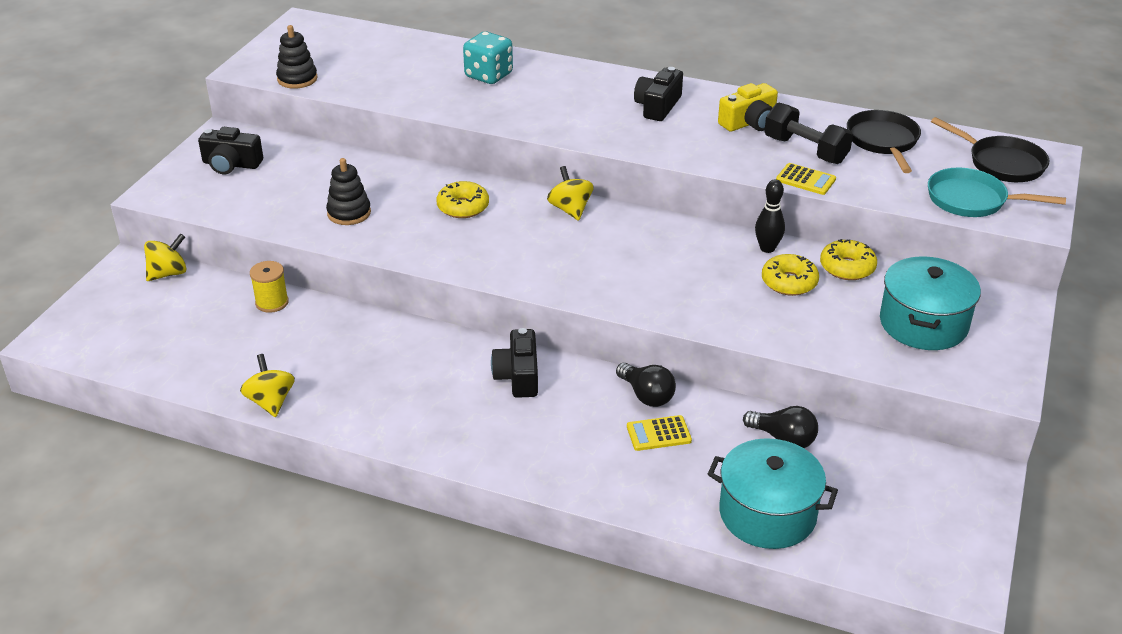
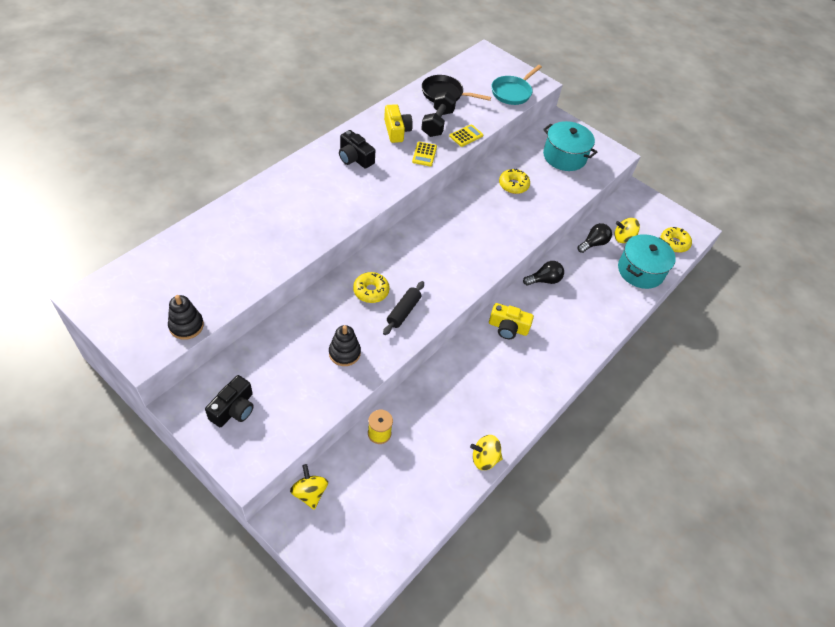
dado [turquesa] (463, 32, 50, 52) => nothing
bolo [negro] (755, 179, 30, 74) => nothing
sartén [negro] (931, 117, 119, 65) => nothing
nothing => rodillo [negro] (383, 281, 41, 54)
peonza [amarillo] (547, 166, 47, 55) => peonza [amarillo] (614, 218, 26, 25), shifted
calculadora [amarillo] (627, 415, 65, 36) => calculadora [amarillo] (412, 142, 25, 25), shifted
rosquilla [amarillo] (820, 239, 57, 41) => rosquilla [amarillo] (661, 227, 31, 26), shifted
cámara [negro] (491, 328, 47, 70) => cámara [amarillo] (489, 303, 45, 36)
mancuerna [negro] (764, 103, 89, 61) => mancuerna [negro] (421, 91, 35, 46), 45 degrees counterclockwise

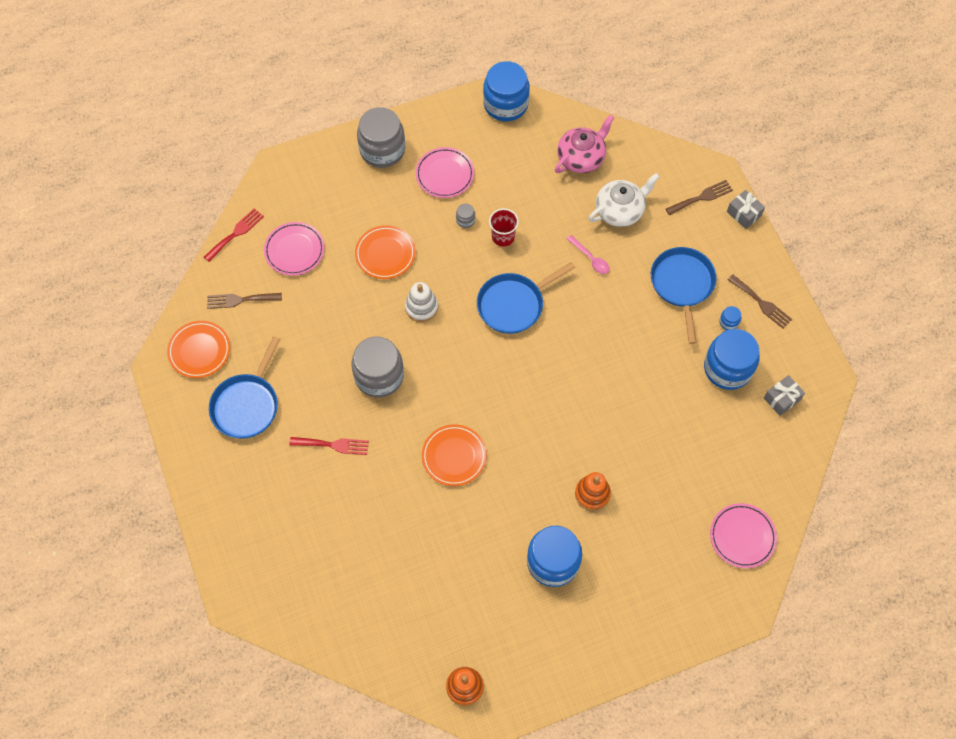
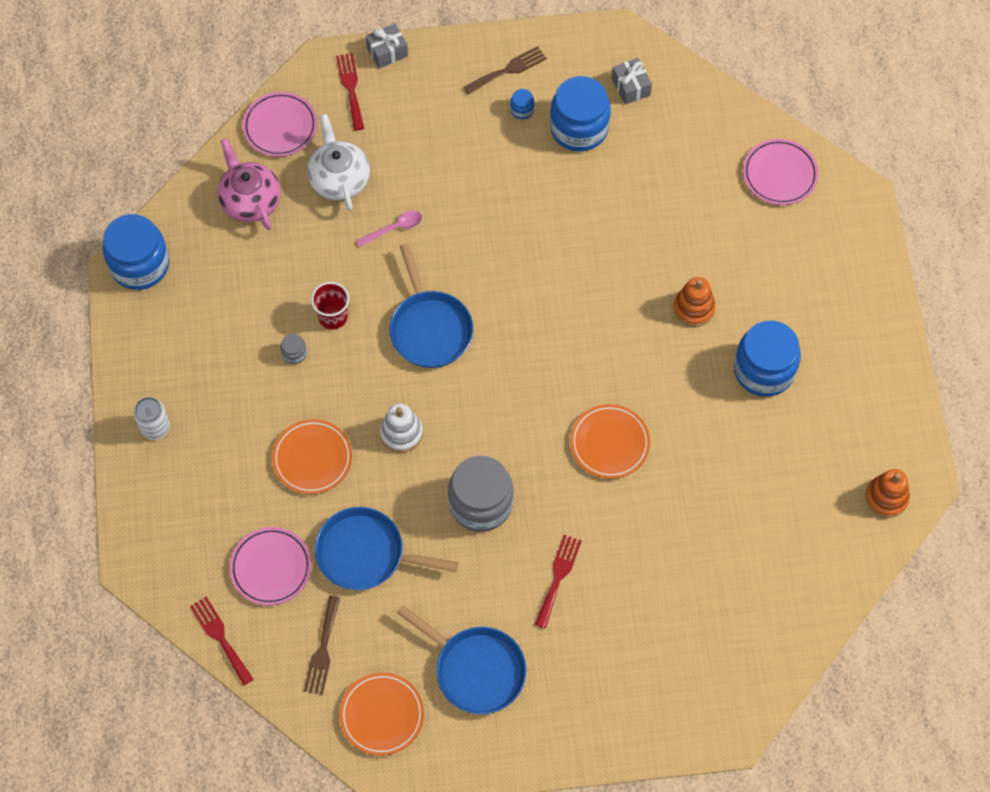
plato [rosa] (415, 147, 59, 51) => plato [rosa] (243, 92, 74, 65), shifted
sartén [azul] (651, 247, 66, 97) => sartén [azul] (315, 507, 143, 83), shifted
tarro [gris] (357, 107, 48, 61) => lata [blanco] (134, 397, 36, 43)
tenedor [marrón] (666, 180, 67, 36) => tenedor [rojo] (336, 53, 28, 78)

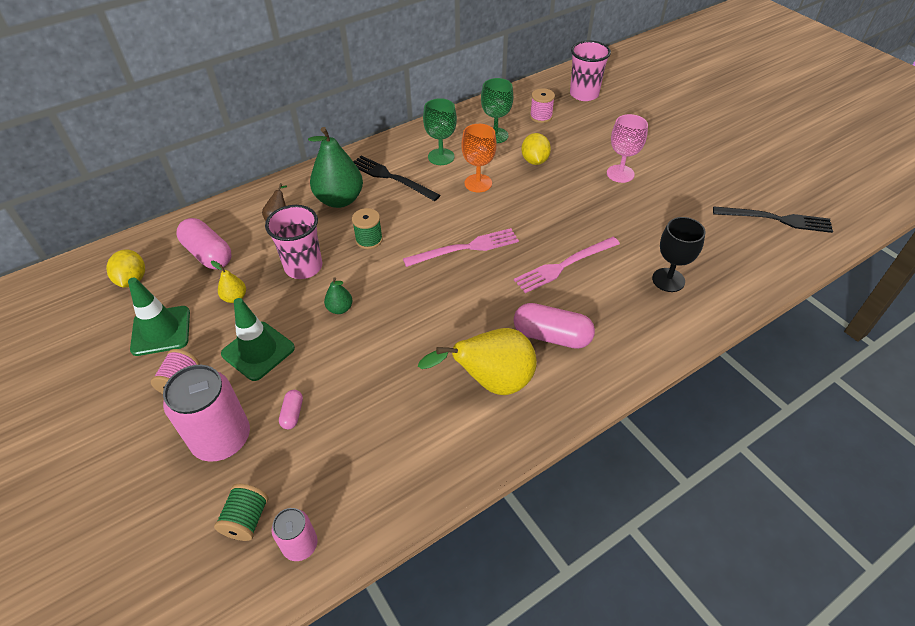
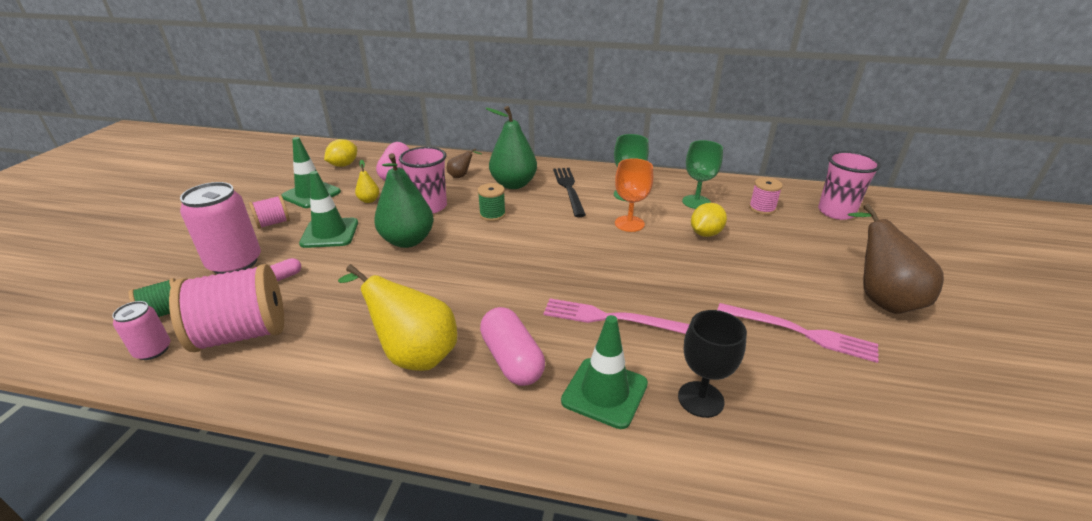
copa [rosa] (607, 114, 41, 69) => nothing
tenedor [negro] (713, 206, 120, 27) => nothing
nothing => carrete [rosa] (169, 264, 115, 88)
nothing => cono de tráfico [verde] (561, 315, 87, 114)
nothing => pera [marrón] (847, 204, 97, 110)
tenedor [rosa] (403, 228, 116, 39) => tenedor [rosa] (718, 303, 161, 60), shifted
pera [verde] (324, 277, 29, 37) => pera [verde] (374, 153, 60, 95), x2.16

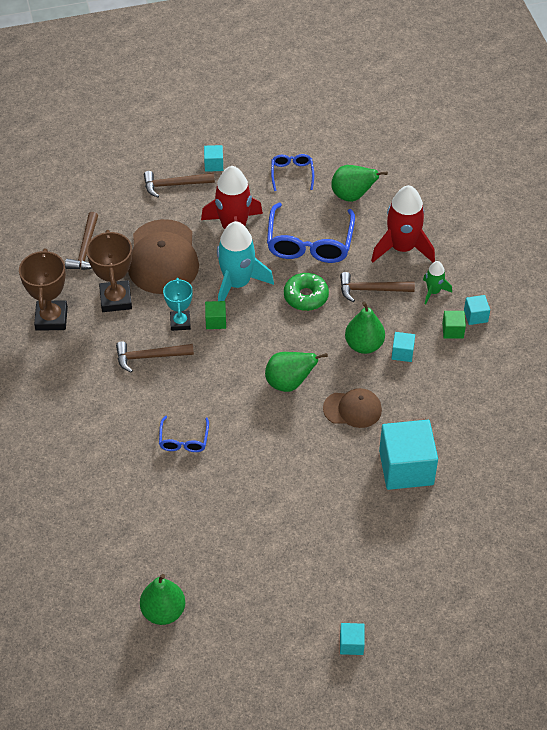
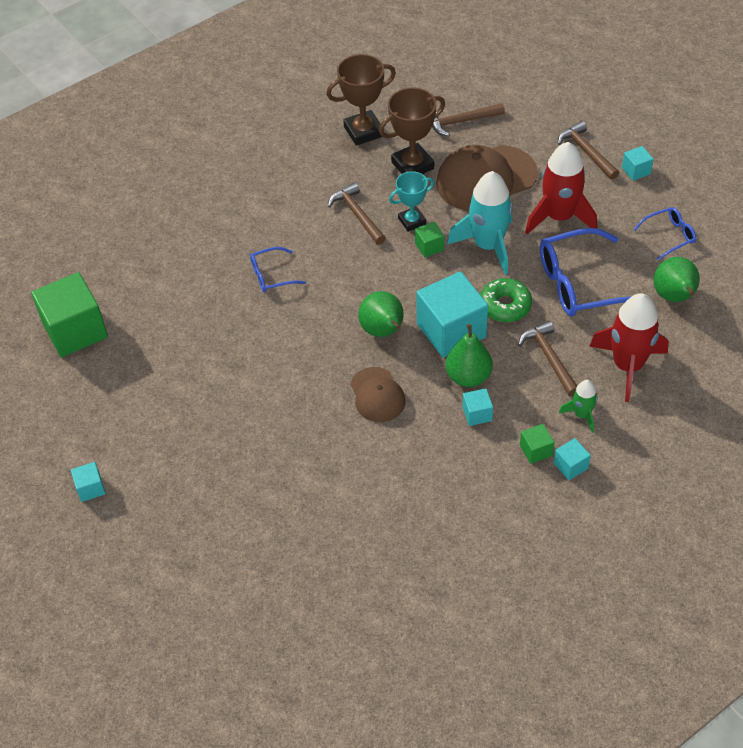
cubo [turquesa] (379, 420, 59, 70) => cubo [turquesa] (416, 271, 72, 87), shifted
pera [verde] (140, 574, 45, 51) => cubo [verde] (31, 272, 77, 85)

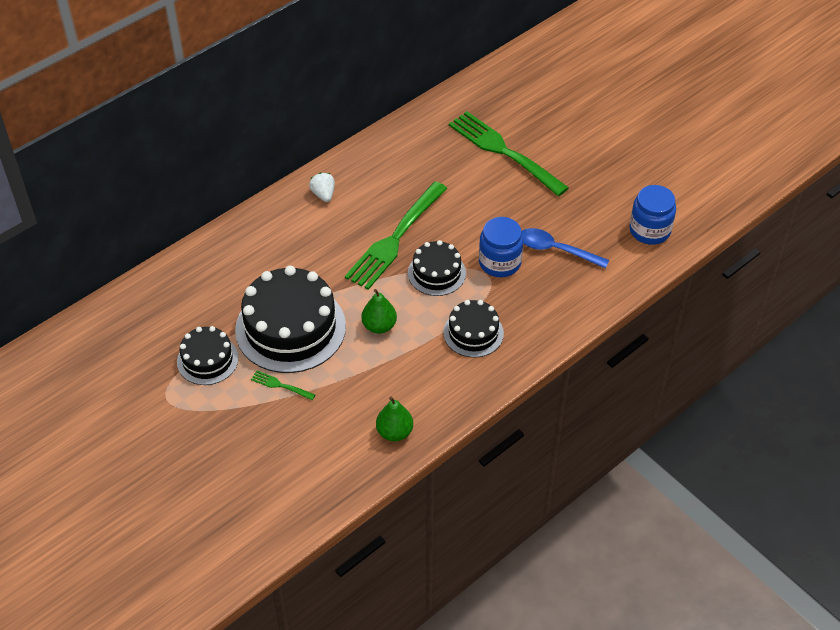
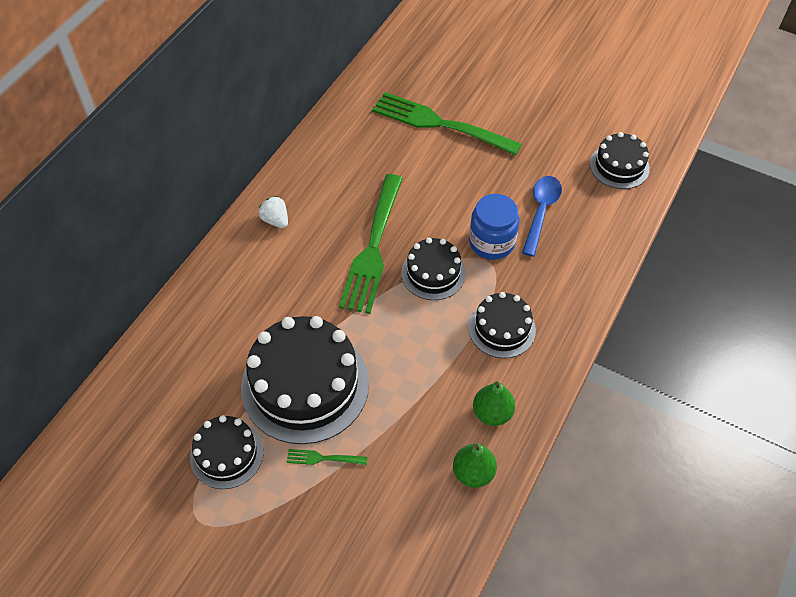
pera [verde] (361, 289, 36, 45) => pera [verde] (473, 381, 42, 45), shifted
tarro [azul] (629, 185, 47, 60) => tarta [negro] (590, 132, 60, 57)
cuchara [azul] (521, 228, 88, 41) => cuchara [azul] (522, 176, 40, 81), 105 degrees clockwise

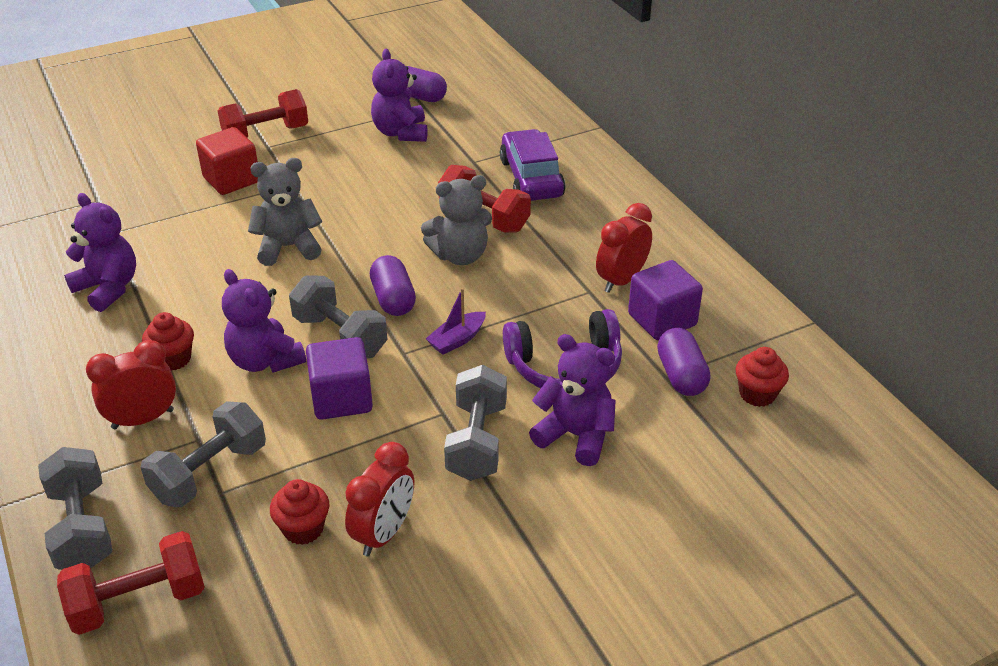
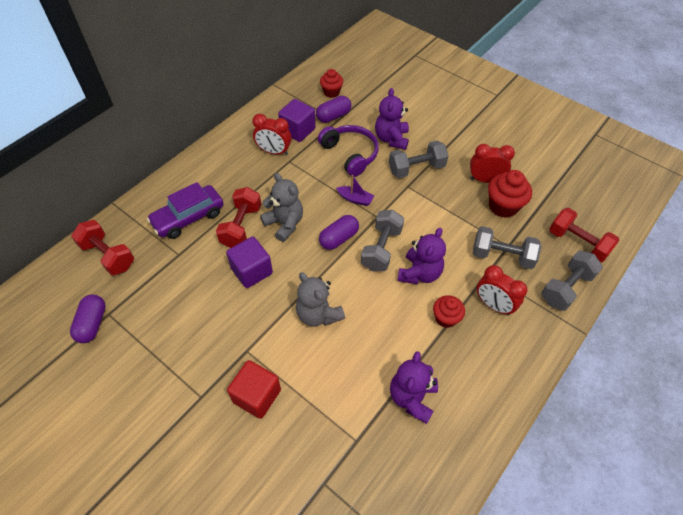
osito [morado] (371, 49, 57, 93) => nothing
mancuerna [rojo] (218, 89, 90, 49) => mancuerna [rojo] (71, 220, 63, 56), shifted
cubo [morado] (306, 337, 67, 83) => cubo [morado] (226, 237, 47, 51), shifted
magdalena [rojo] (270, 479, 59, 66) => magdalena [rojo] (488, 170, 44, 48), x1.55

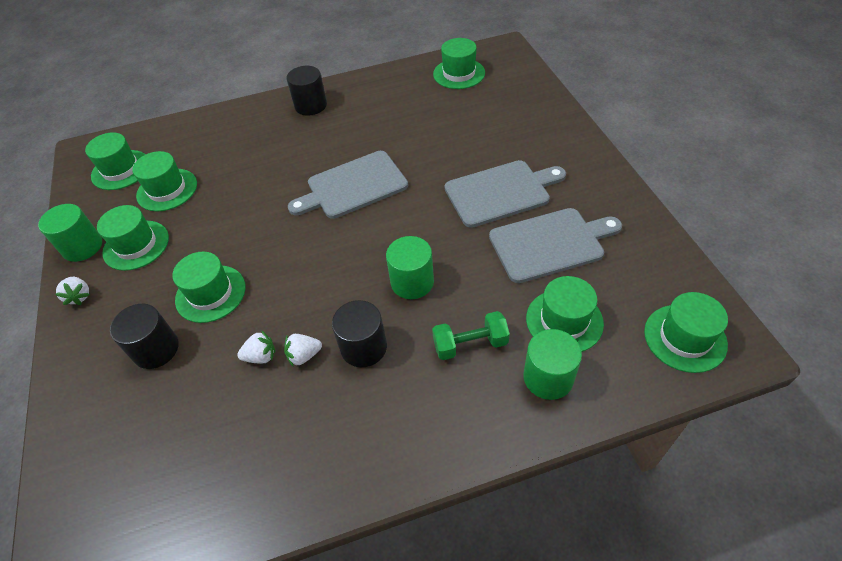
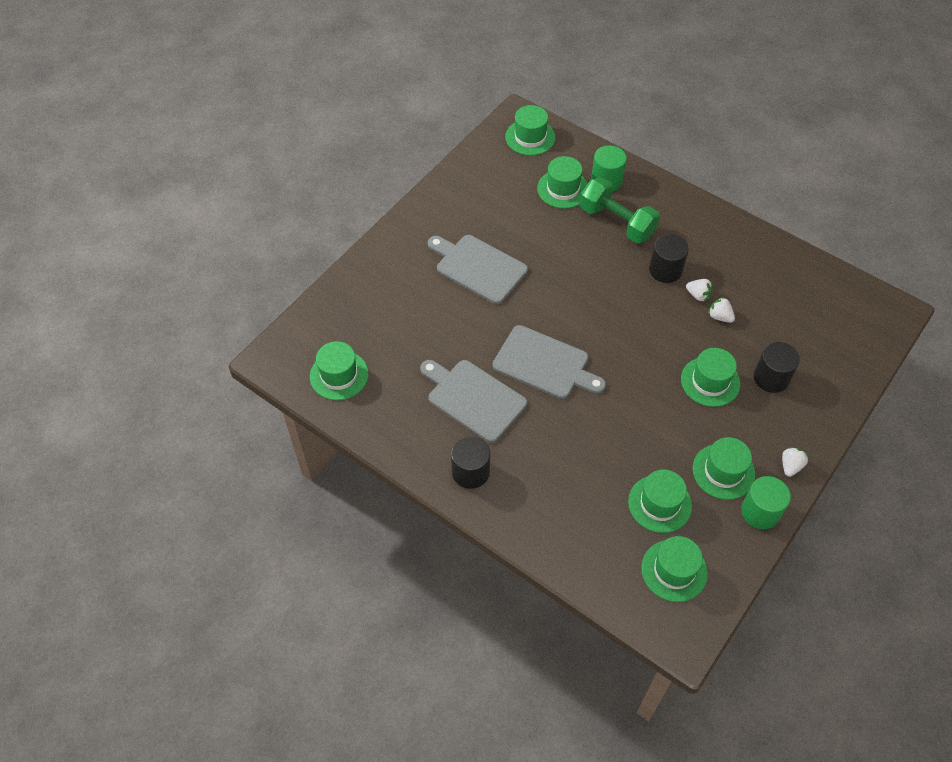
cilindro [verde] (386, 236, 48, 63) => nothing
tabla de cortar [gris] (489, 208, 133, 75) => tabla de cortar [gris] (420, 360, 107, 83), shifted
mancuerna [verde] (432, 311, 78, 49) => mancuerna [verde] (580, 177, 80, 66), x1.57

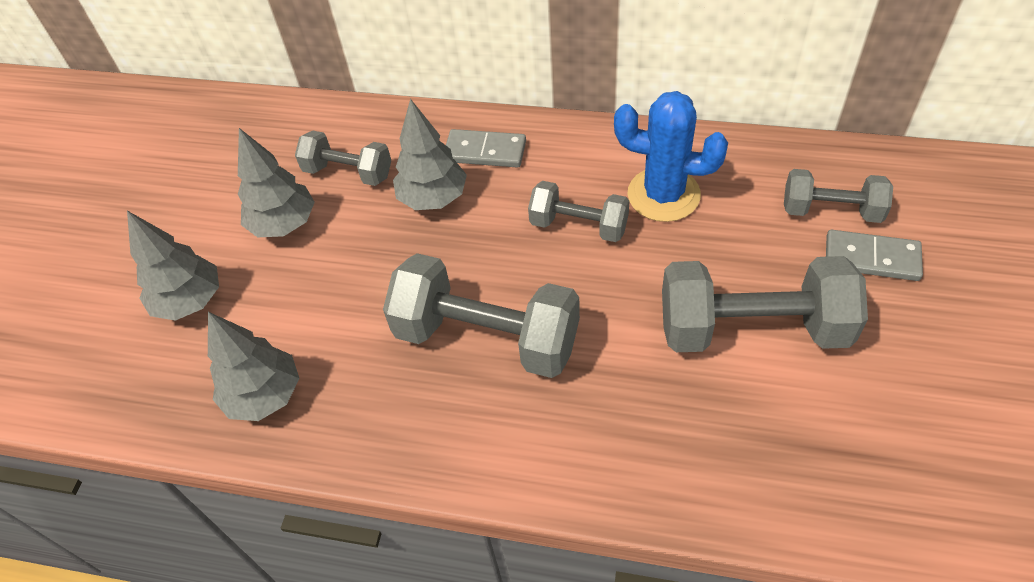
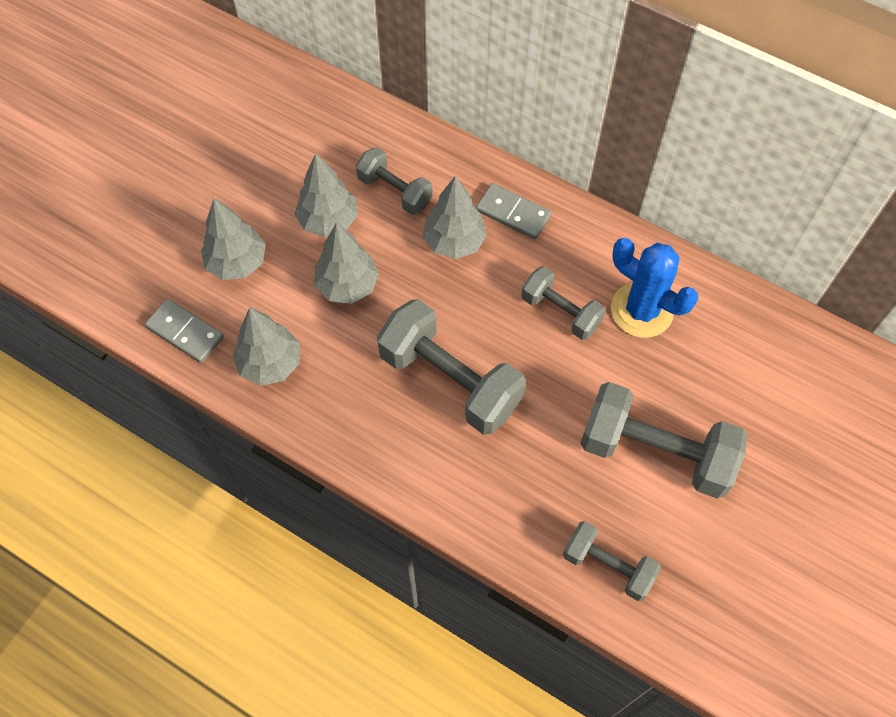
nothing => árbol [gris] (314, 222, 65, 82)
mancuerna [gris] (784, 169, 109, 54) => mancuerna [gris] (563, 521, 98, 80), shifted
ficha de dominó [gris] (826, 230, 97, 51) => ficha de dominó [gris] (145, 299, 79, 64), shifted

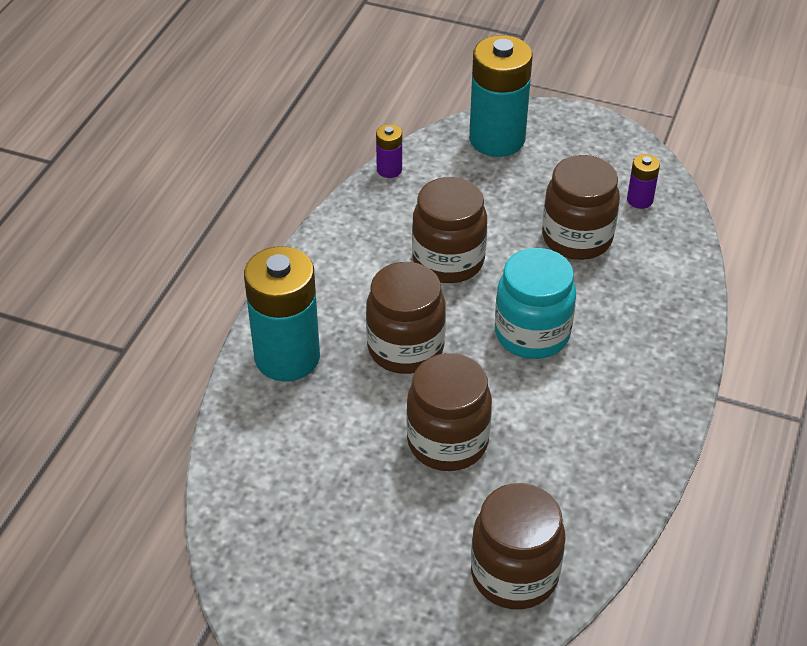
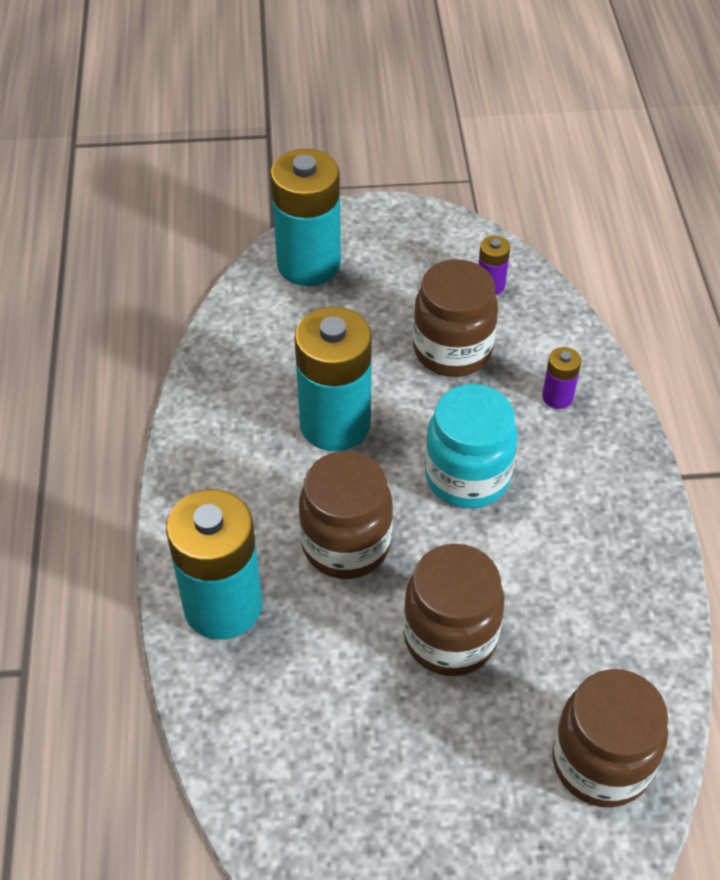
pila [morado] (376, 124, 26, 54) => pila [morado] (542, 347, 39, 62), shifted
tarro [marrón] (412, 177, 75, 106) => pila [turquesa] (294, 307, 78, 144)

